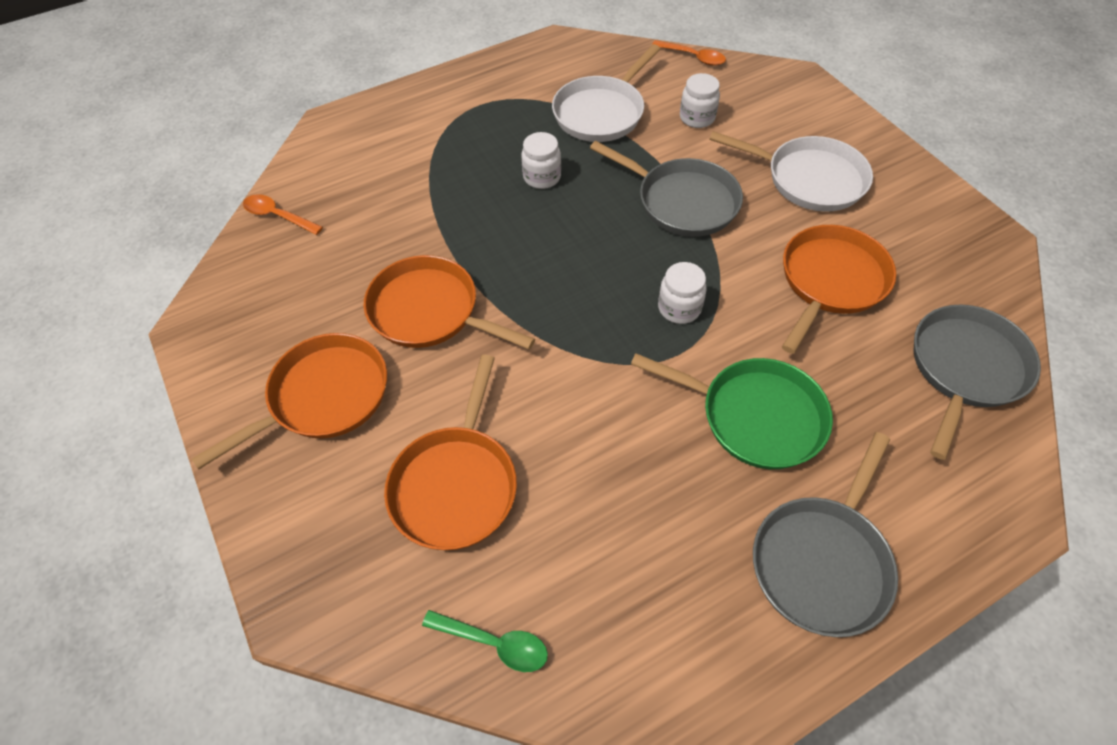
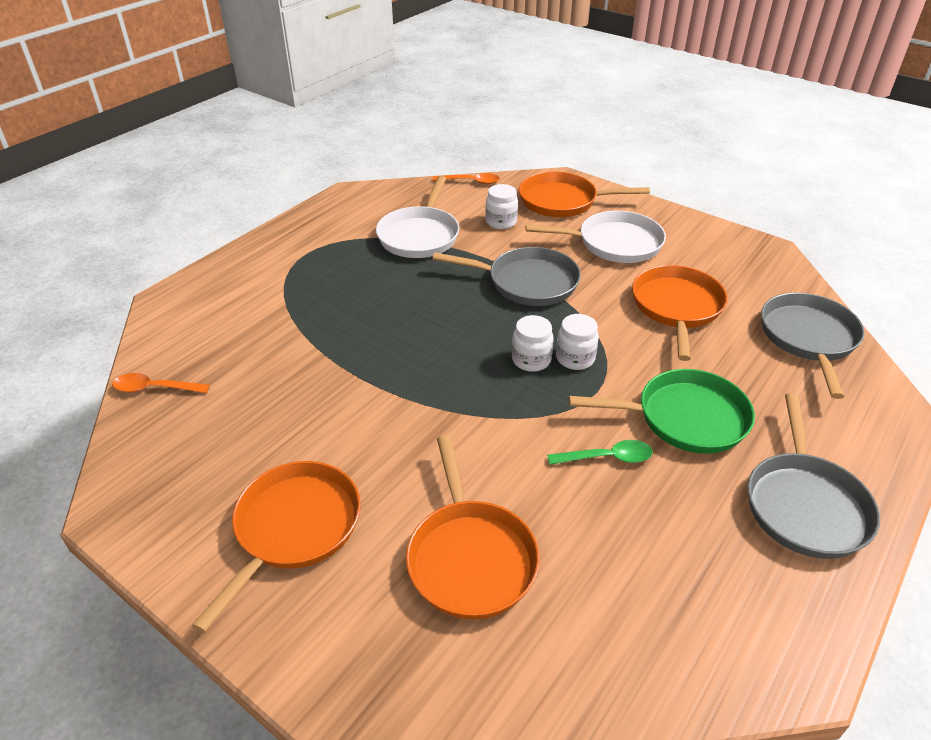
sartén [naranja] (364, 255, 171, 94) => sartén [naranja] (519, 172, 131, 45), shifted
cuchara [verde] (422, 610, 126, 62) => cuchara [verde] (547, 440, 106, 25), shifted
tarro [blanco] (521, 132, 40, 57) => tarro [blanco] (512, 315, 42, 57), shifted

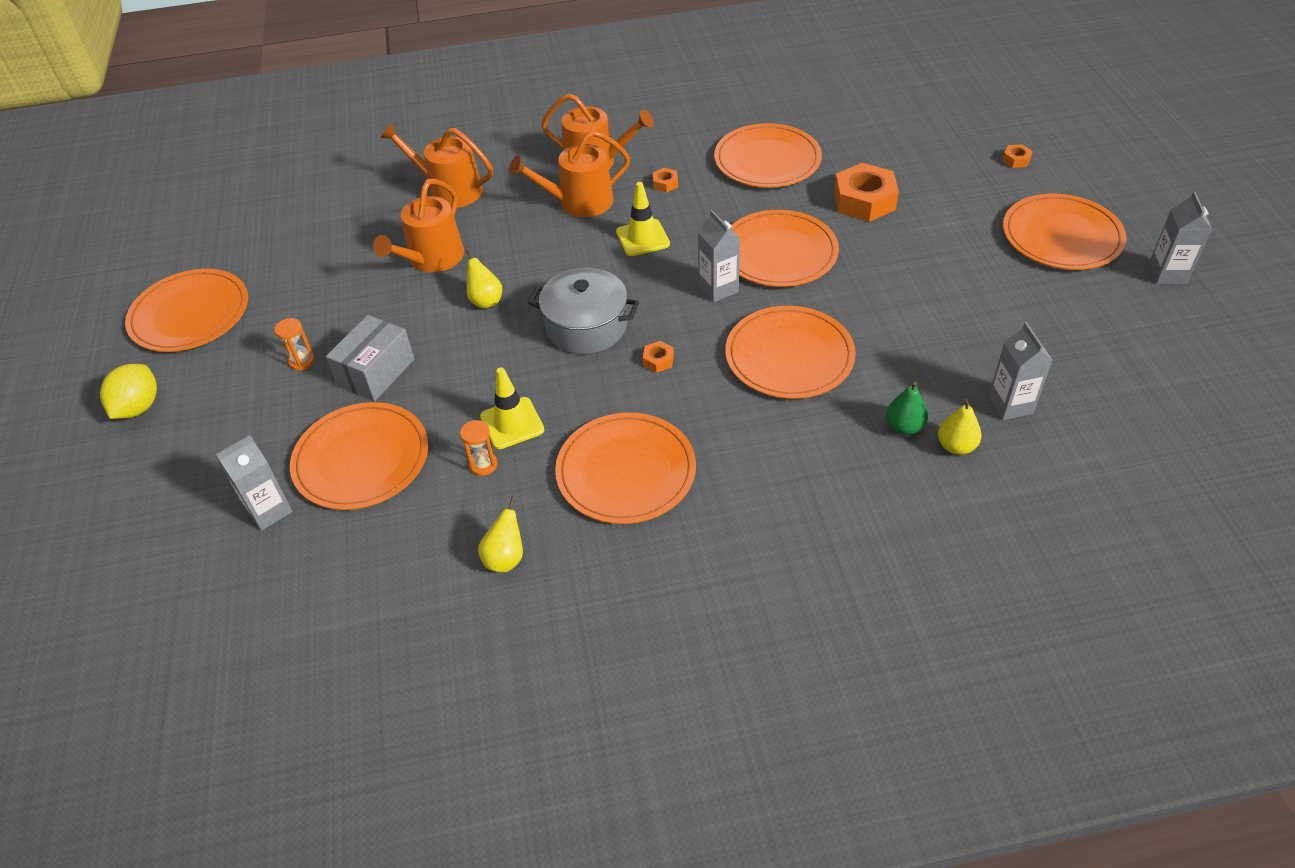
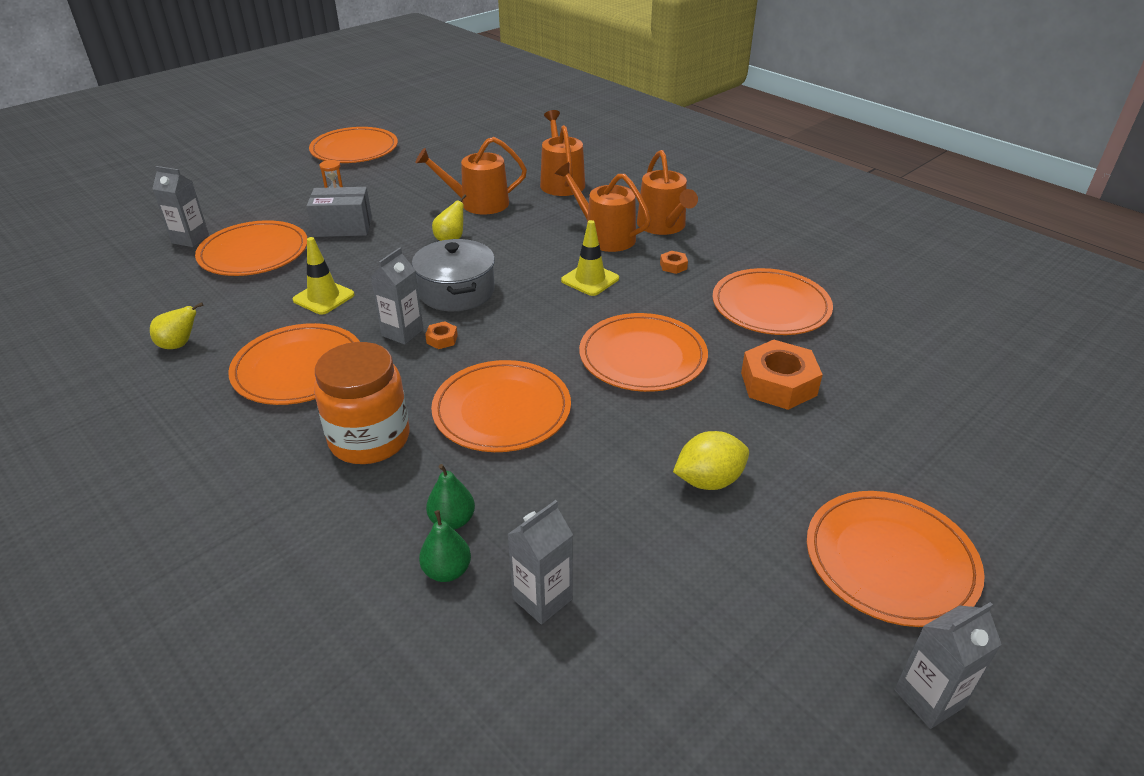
reloj de arena [naranja] (460, 420, 37, 56) => nothing
tuerca [naranja] (1002, 144, 31, 24) => nothing
nothing => tarro [naranja] (314, 342, 95, 122)
limón [amarillo] (100, 364, 57, 55) => limón [amarillo] (673, 431, 76, 59), shifted
cartón de leche [gris] (698, 210, 42, 92) => cartón de leche [gris] (371, 247, 53, 98), shifted
pera [amarillo] (938, 398, 43, 57) => pera [verde] (419, 510, 52, 72)

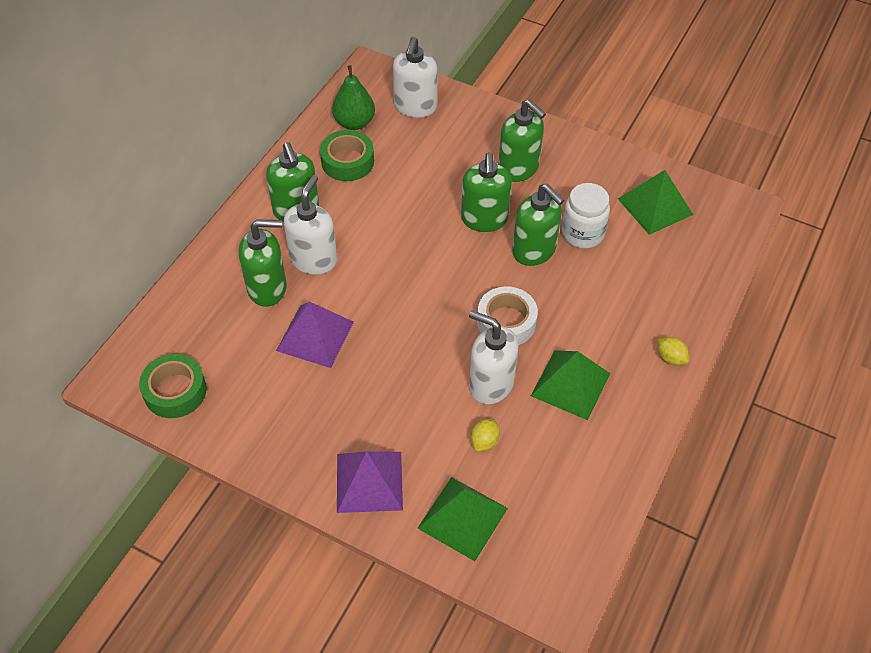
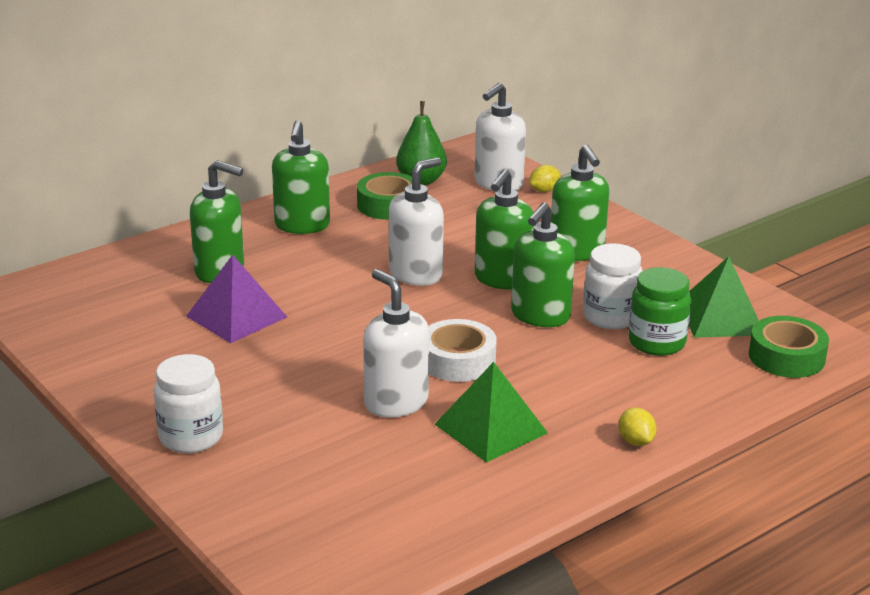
pirámide [verde] (417, 477, 91, 84) => nothing
nothing => tarro [verde] (629, 267, 62, 89)
cinta adhesiva [verde] (139, 354, 68, 64) => cinta adhesiva [verde] (749, 316, 80, 62), shifted
dispensador de jabón [blanco] (284, 175, 53, 100) => dispensador de jabón [blanco] (389, 157, 55, 129), shifted
limón [amarillo] (470, 419, 30, 33) => limón [amarillo] (529, 165, 32, 27), shifted
pirámide [morado] (337, 451, 66, 62) => tarro [blanco] (154, 354, 69, 99)
dispensador de jabón [verde] (512, 184, 52, 82) => dispensador de jabón [verde] (511, 202, 64, 125), 45 degrees clockwise

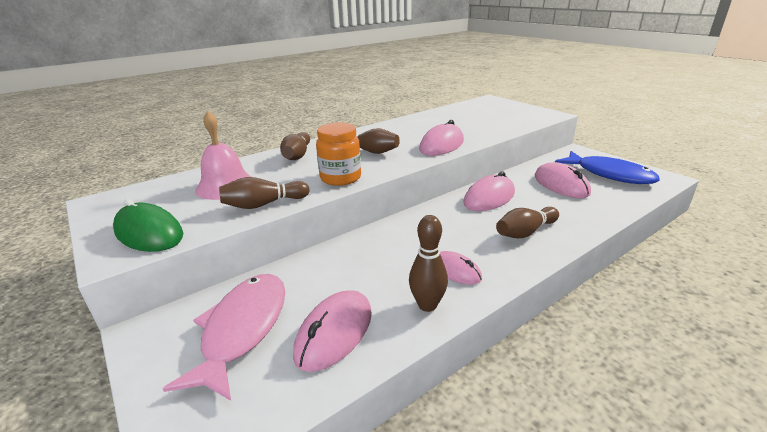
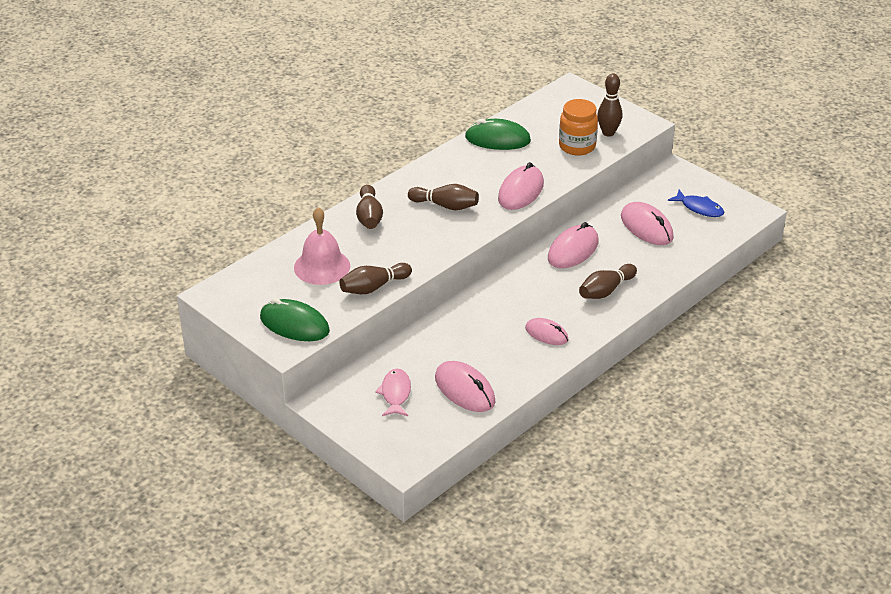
nothing => ratón [verde] (465, 119, 66, 31)
tarro [naranja] (316, 122, 45, 64) => tarro [naranja] (559, 99, 39, 56), shifted
bolo [marrón] (409, 215, 39, 97) => bolo [marrón] (597, 74, 25, 62), shifted
ratón [rosa] (293, 290, 79, 82) => ratón [rosa] (435, 361, 61, 51), 60 degrees counterclockwise
pez [rosa] (163, 274, 122, 127) => pez [rosa] (375, 369, 36, 47), x0.57
pez [azul] (555, 151, 105, 33) => pez [azul] (668, 190, 56, 27), x0.57

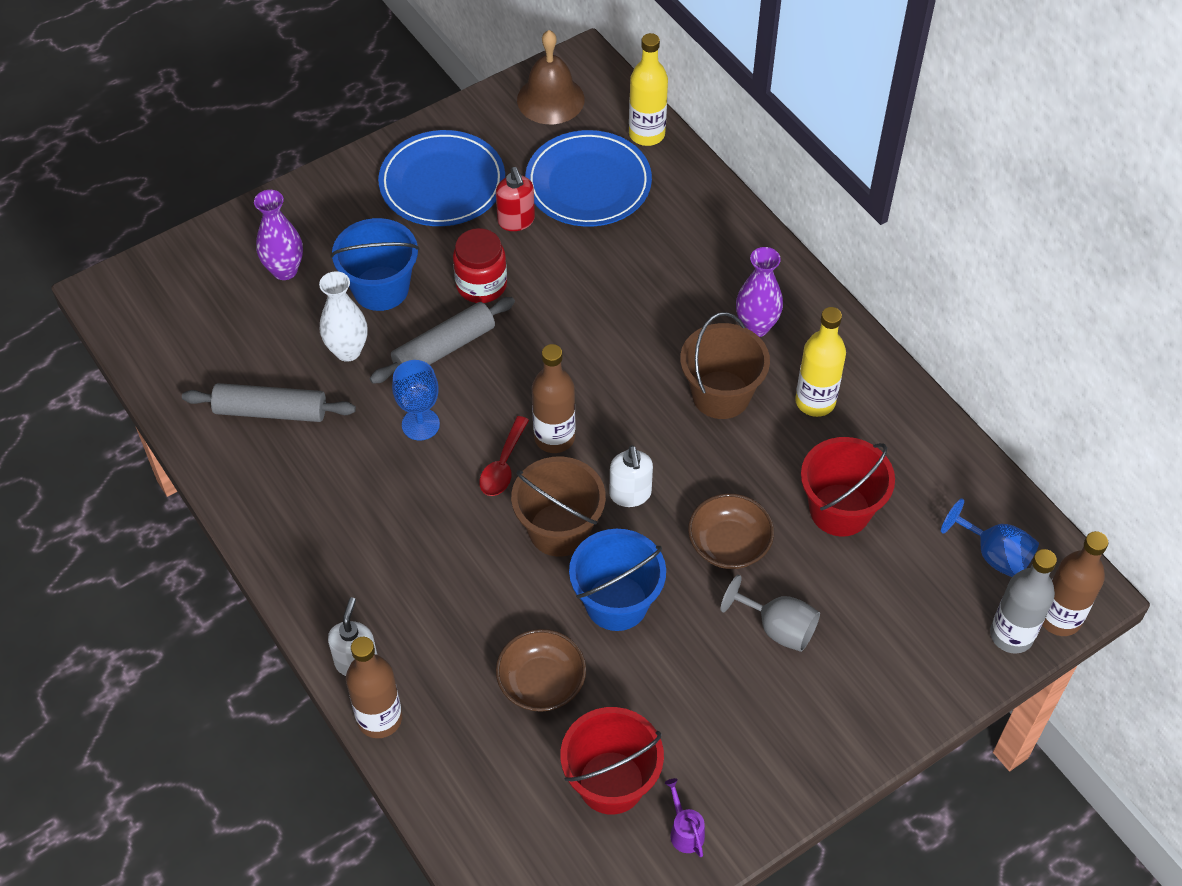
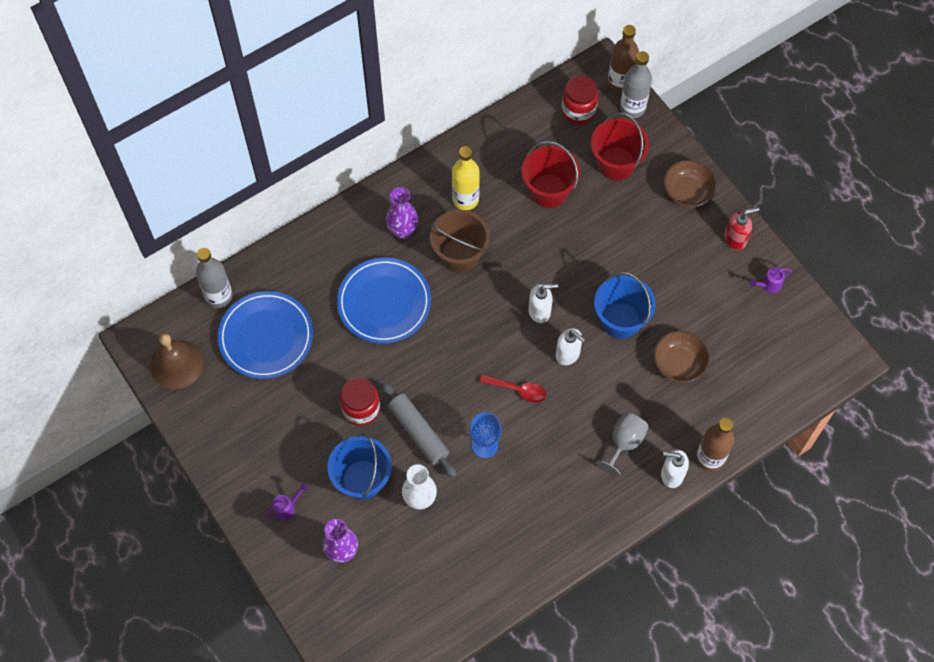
rodillo [gris] (182, 383, 174, 39) => nothing
botella [marrón] (532, 344, 43, 109) => nothing
nothing => regadera [morado] (265, 483, 43, 37)
plato [azul] (378, 130, 127, 96) => plato [azul] (337, 258, 94, 86), shifted
dispensador de jabón [rojo] (496, 167, 39, 64) => dispensador de jabón [rojo] (724, 207, 36, 43), shifted
balde [rojo] (560, 707, 104, 108) => balde [rojo] (591, 113, 58, 67), shifted
cuenco [marrón] (688, 493, 86, 76) => cuenco [marrón] (663, 160, 54, 48), shifted
copa [gris] (720, 575, 100, 77) => copa [gris] (596, 412, 53, 64), shifted
balde [marrón] (511, 457, 95, 100) => dispensador de jabón [blanco] (556, 328, 30, 37)
copa [azul] (941, 499, 98, 78) => tarro [rojo] (562, 75, 36, 49)
botella [amarillo] (629, 33, 39, 113) => botella [gris] (196, 248, 37, 60)

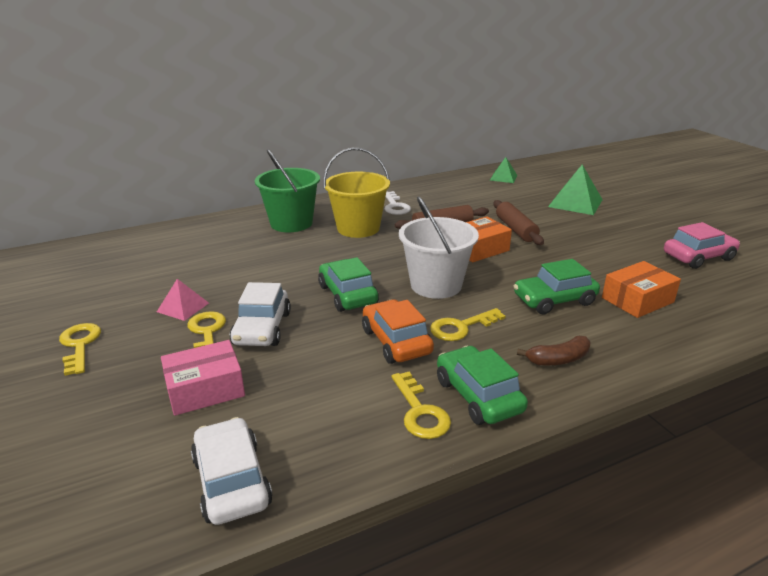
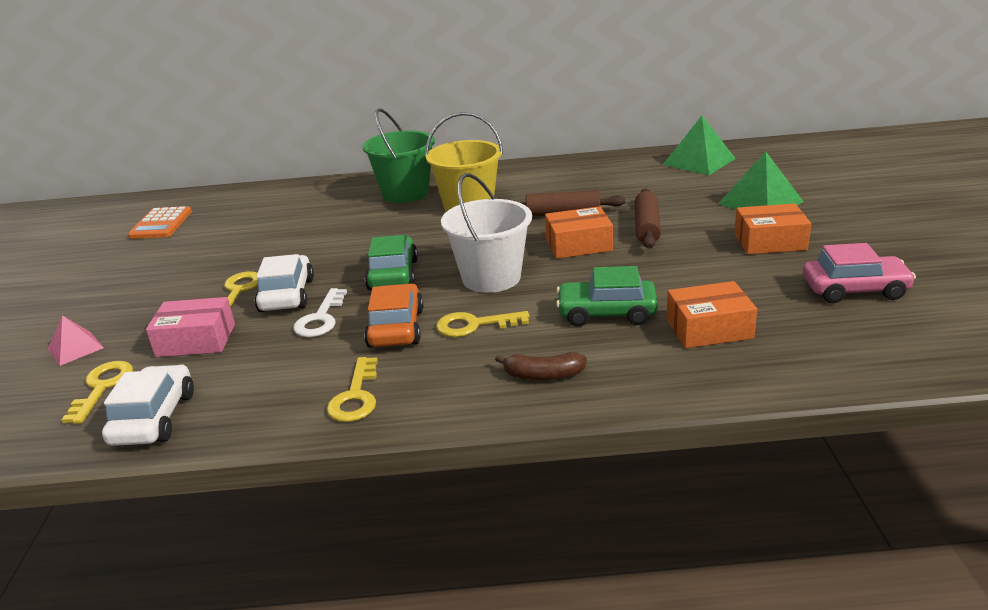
coche [verde] (437, 346, 91, 79) => nothing
nothing => calculadora [naranja] (128, 206, 64, 33)
nothing => caja [naranja] (734, 203, 77, 51)
llave [amarillo] (59, 323, 42, 53) => llave [amarillo] (62, 361, 71, 63), shifted
pirámide [rosa] (157, 279, 52, 42) => pirámide [rosa] (48, 315, 56, 51), shifted
llave [blanco] (385, 191, 26, 24) => llave [blanco] (293, 288, 54, 49), shifted
coche [blanco] (230, 282, 61, 64) => coche [blanco] (255, 254, 59, 58), 150 degrees clockwise
pirámide [verde] (490, 157, 27, 26) => pirámide [verde] (663, 116, 73, 59), x1.68

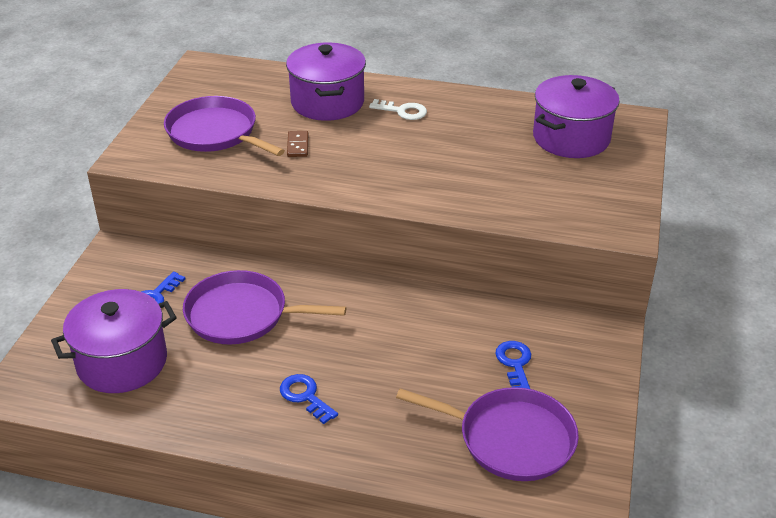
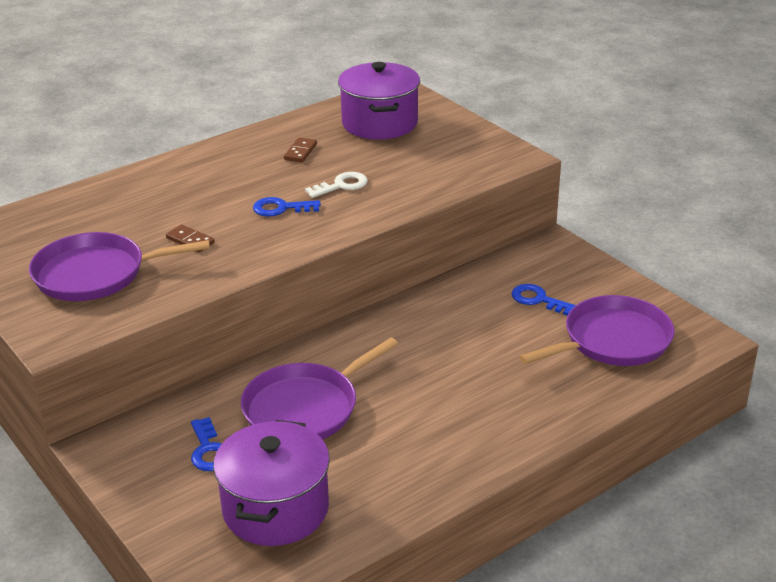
olla [morado] (286, 43, 80, 78) => nothing
nothing => ficha de dominó [marrón] (284, 137, 33, 25)
llave [azul] (280, 374, 58, 50) => llave [azul] (253, 197, 68, 20), shifted
llave [blanco] (369, 99, 58, 21) => llave [blanco] (305, 172, 63, 26), shifted

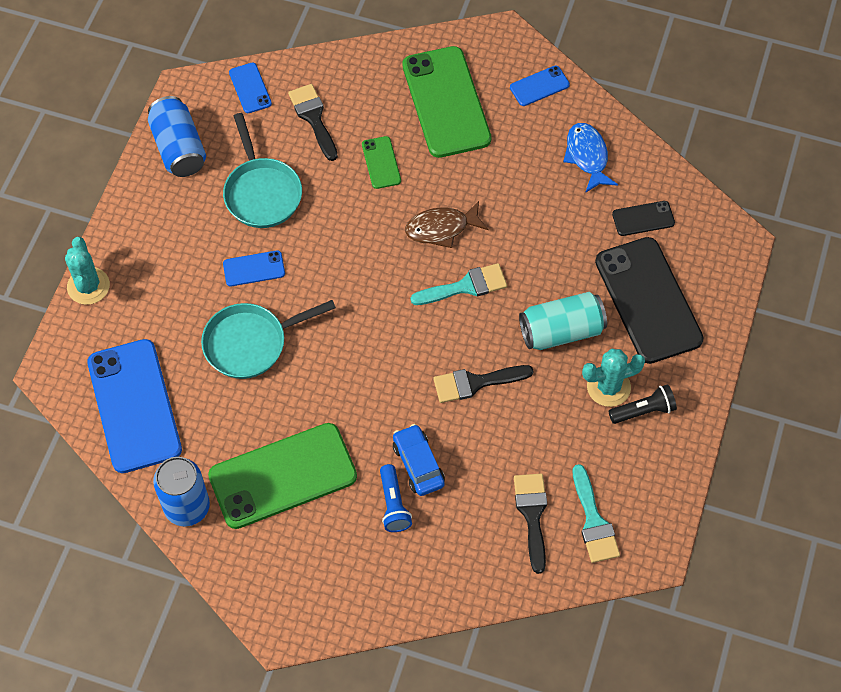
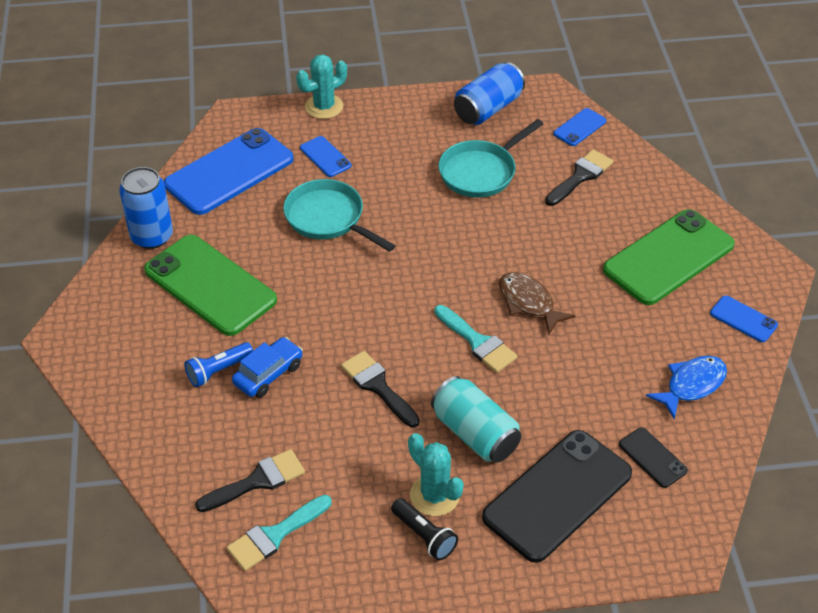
móvil [verde] (362, 136, 39, 53) => nothing
móvil [azul] (223, 250, 62, 36) => móvil [azul] (300, 136, 51, 41), shifted

